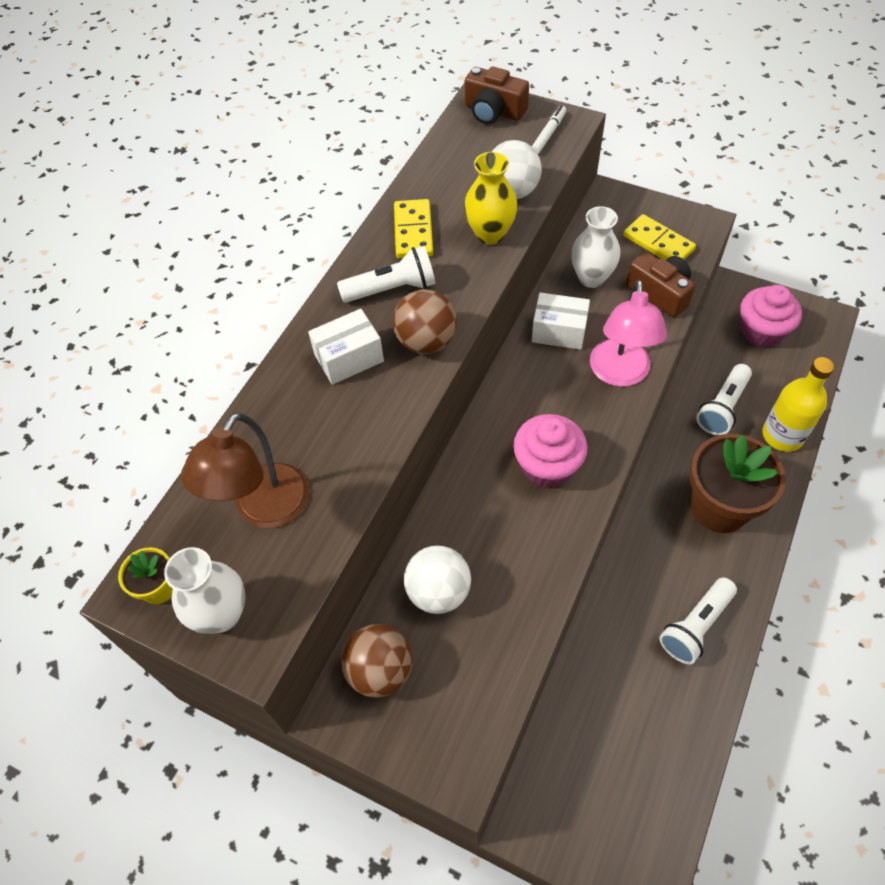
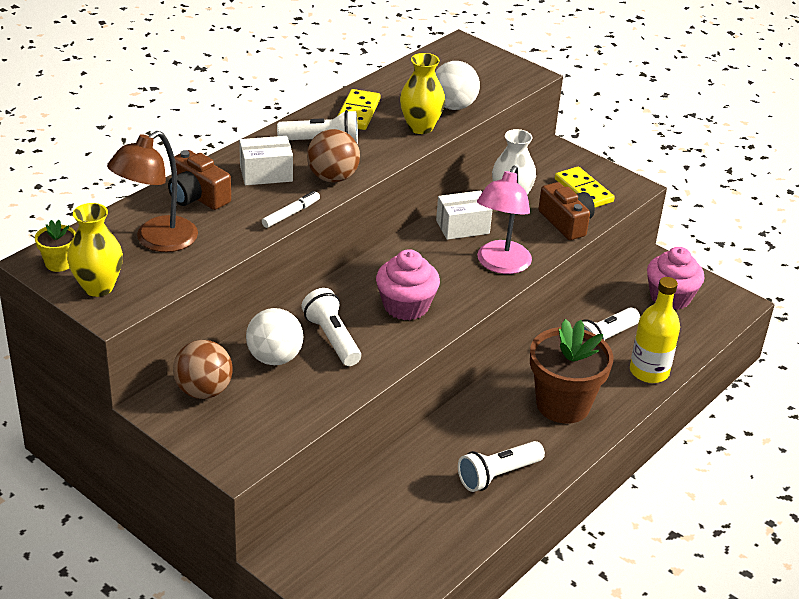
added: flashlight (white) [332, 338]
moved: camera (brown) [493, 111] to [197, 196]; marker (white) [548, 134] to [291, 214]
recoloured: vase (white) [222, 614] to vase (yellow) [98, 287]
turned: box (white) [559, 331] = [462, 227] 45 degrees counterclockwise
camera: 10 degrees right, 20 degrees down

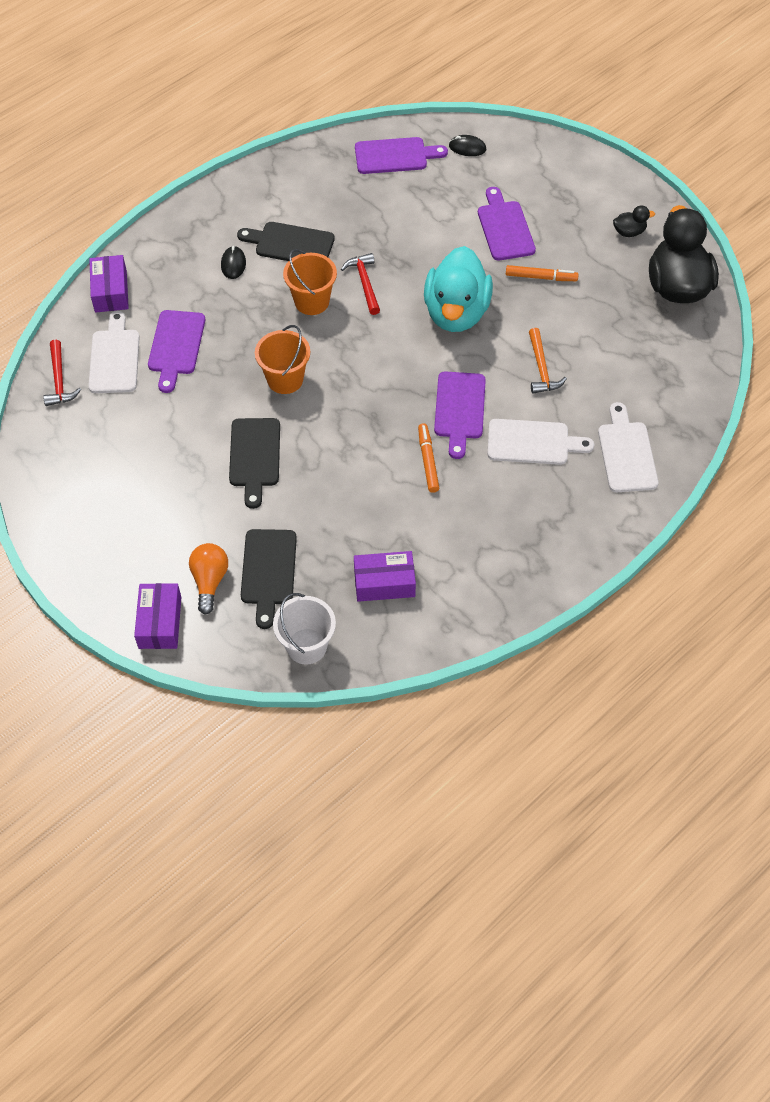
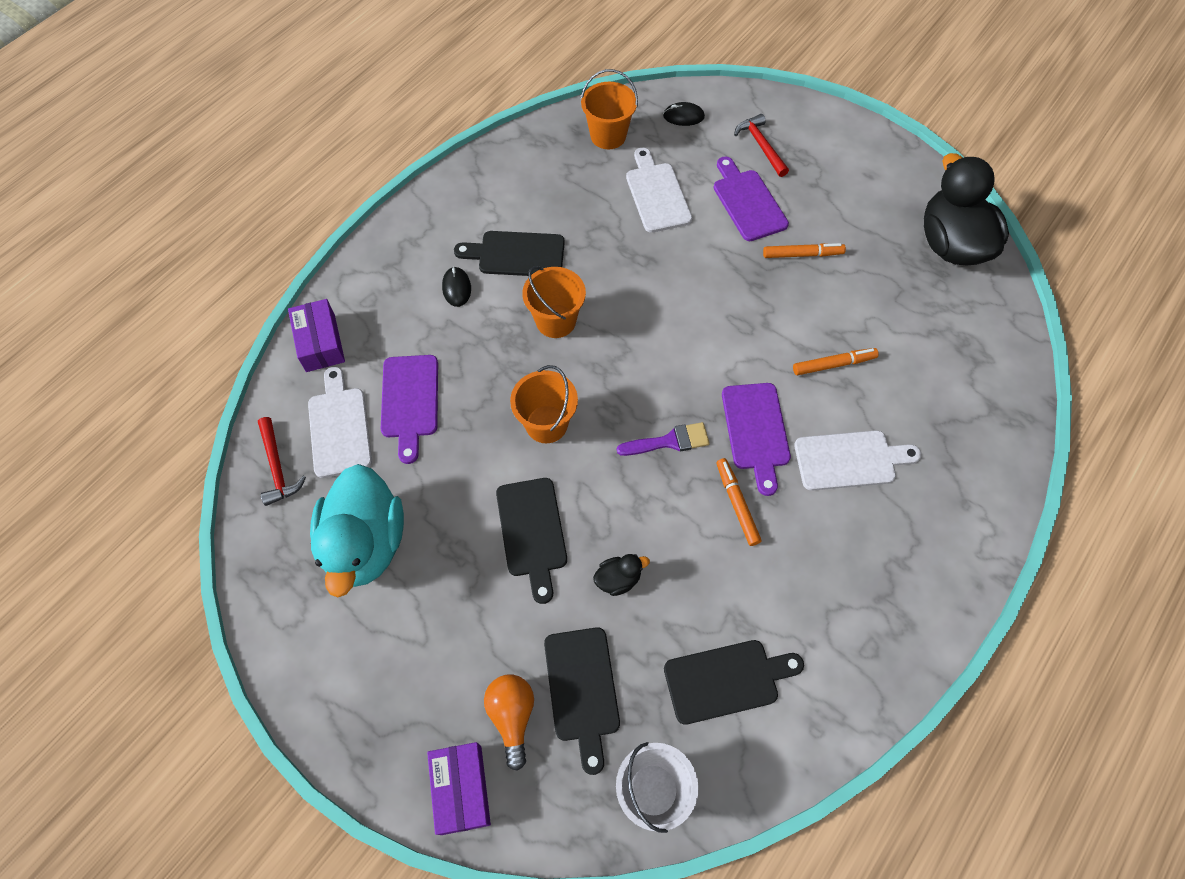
added: brush (purple) [669, 441]
moved: duck (turquoise) [456, 313] to [366, 543]; duck (black) [629, 232] to [618, 579]; cutting board (white) [626, 453] to [657, 194]; hammer (red) [364, 283] to [761, 146]
replaced: cutting board (purple) [395, 156] to bucket (orange) [608, 136]; box (purple) [384, 583] to cutting board (black) [726, 680]; hammer (orange) [541, 368] to marker (orange) [833, 364]
camera: 10 degrees left, 5 degrees up

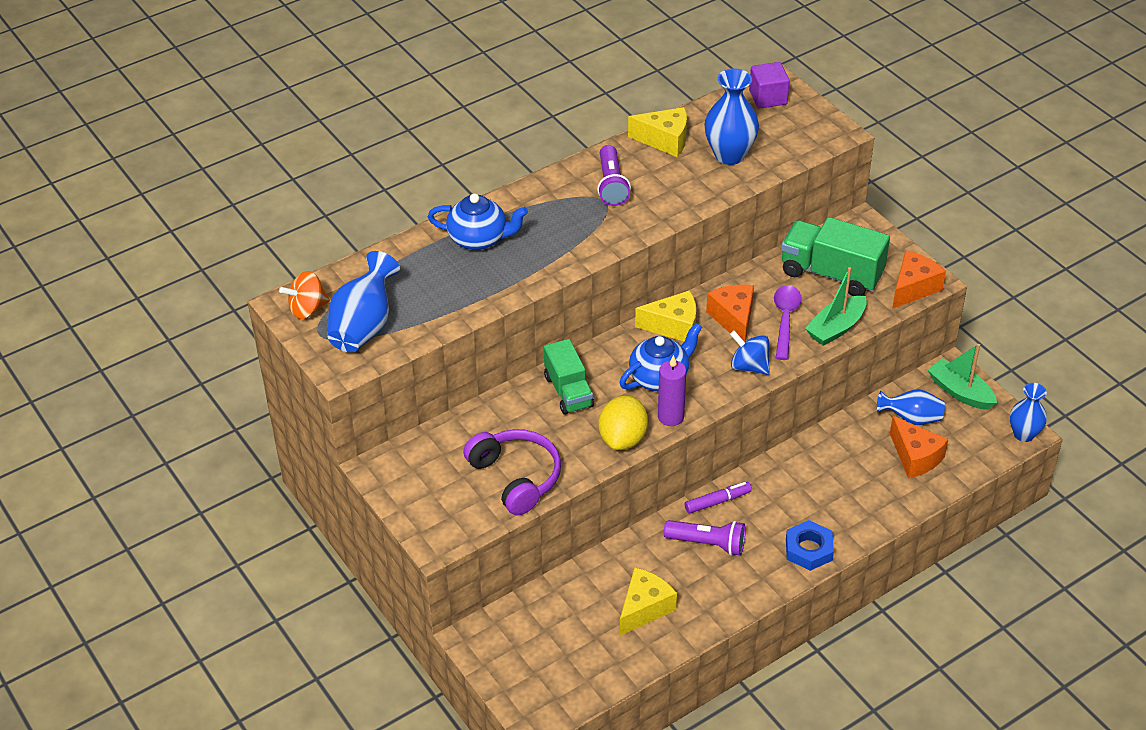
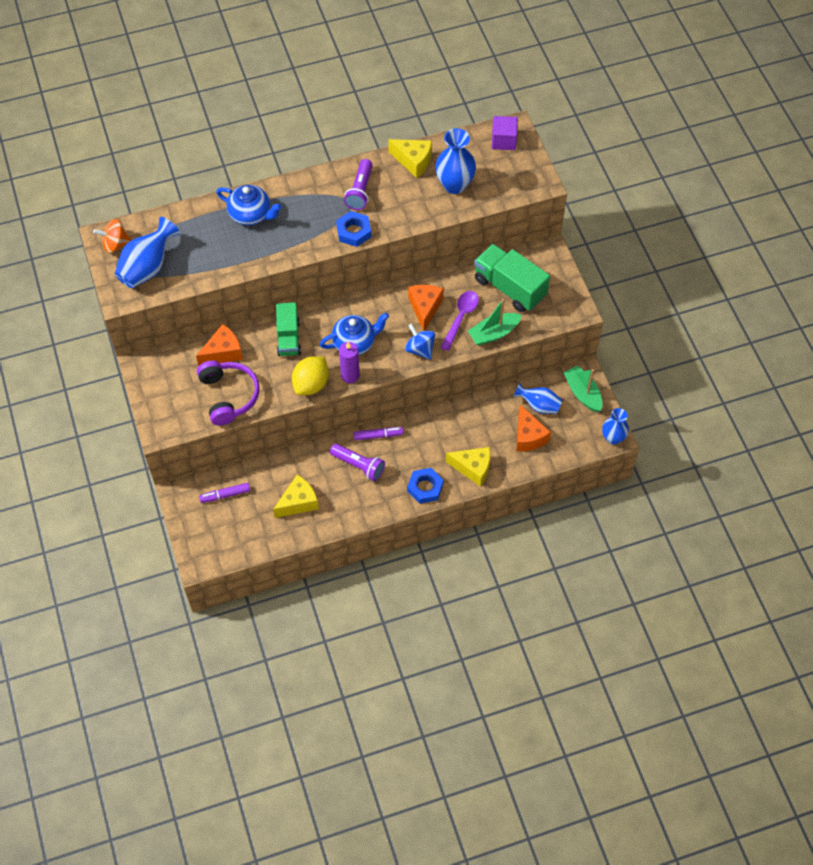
added: marker (purple) [225, 495]; nut (blue) [354, 231]
moved: cheese (orange) [913, 288] to [223, 352]; cheese (yellow) [673, 326] to [473, 468]
camera: 15 degrees right, 15 degrees up

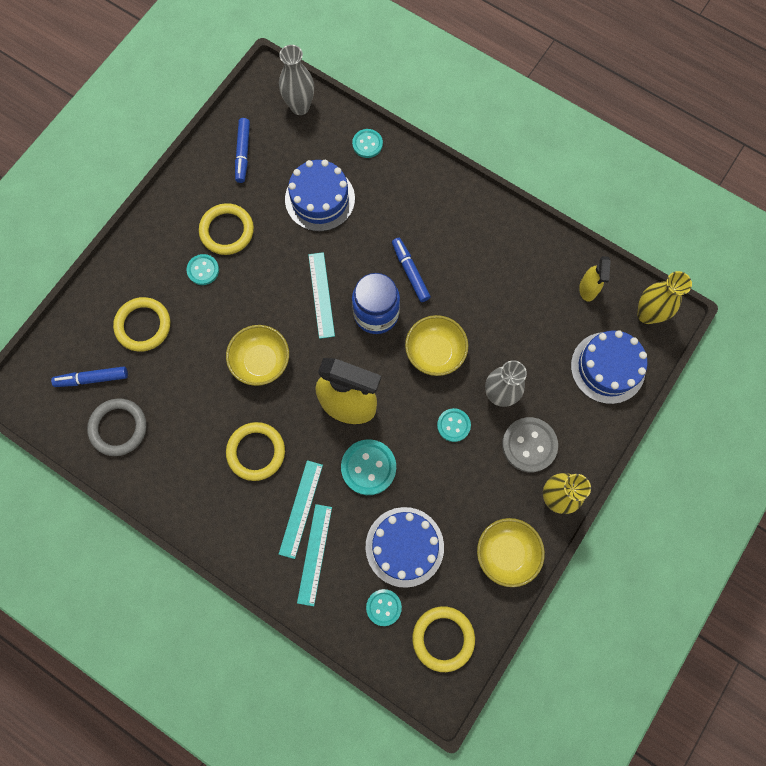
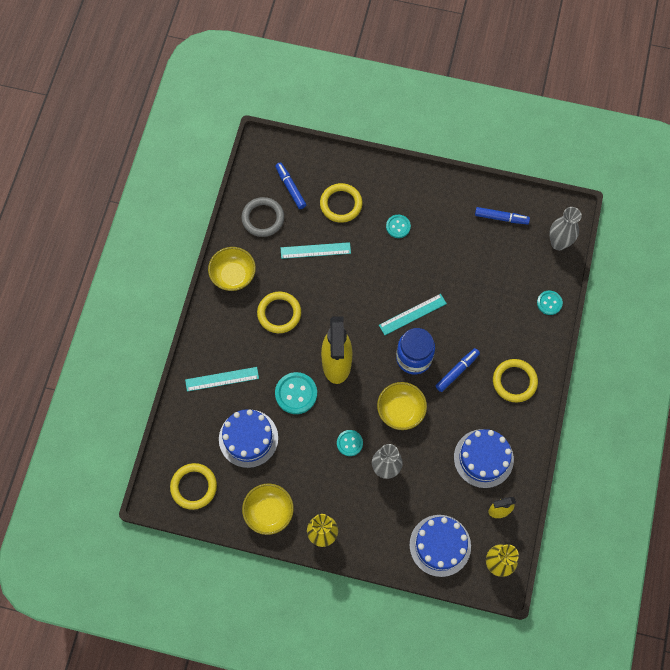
removed: button (turquoise) [383, 607]; button (grey) [529, 445]
moved: bowl (yellow) [261, 361] to [233, 275]; ruler (turquoise) [301, 509] to [315, 250]; cake (blue) [320, 199] to [483, 458]; ring (yellow) [227, 231] to [514, 381]
turned: marker (blue) [243, 153] = [501, 218] 150 degrees counterclockwise
camera: 70 degrees right, 5 degrees down

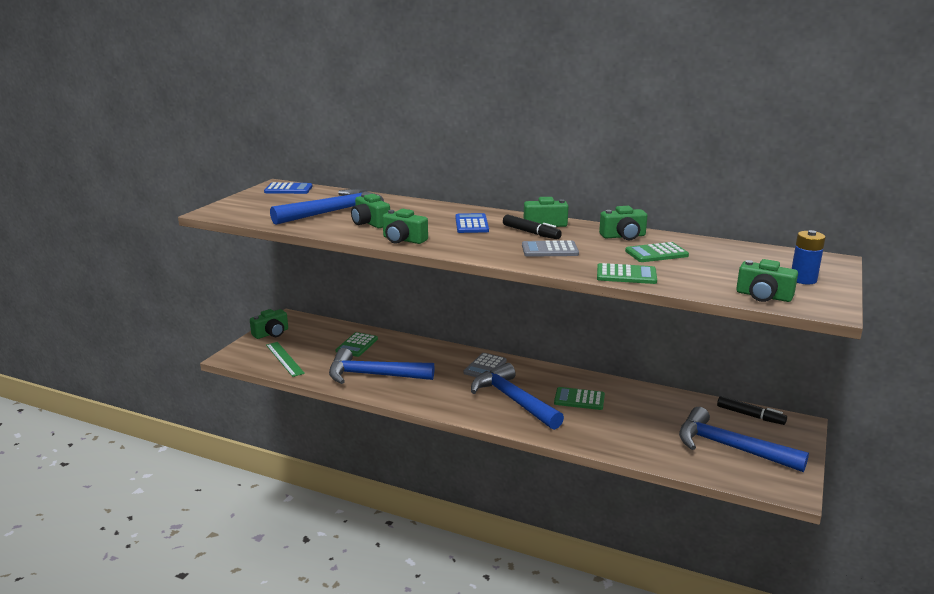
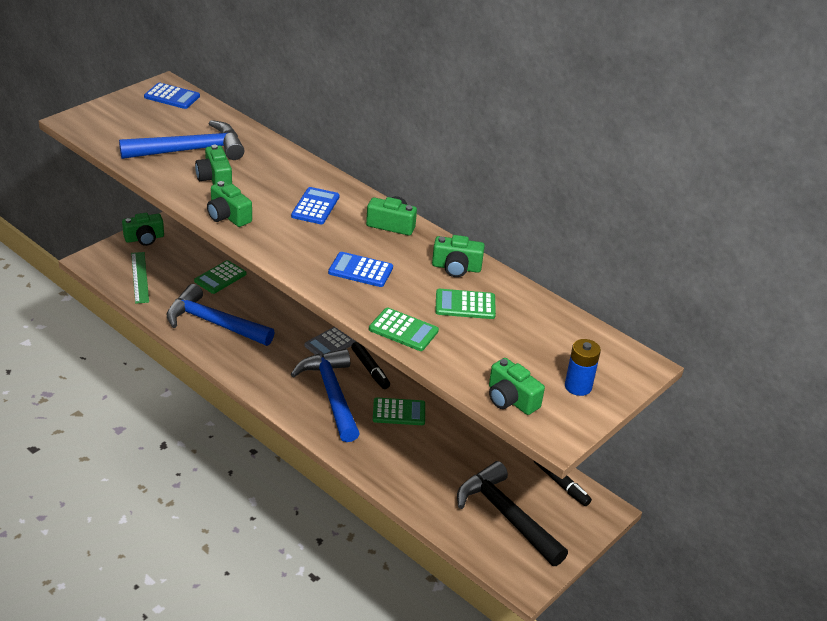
moved: marker (black) [531, 233] to [370, 369]
recoloured: calculator (grey) [549, 250] to calculator (blue) [360, 270]; hammer (blue) [730, 447] to hammer (black) [506, 516]
turned: calculator (green) [579, 399] = [399, 412] 150 degrees clockwise
camera: 15 degrees right, 15 degrees up

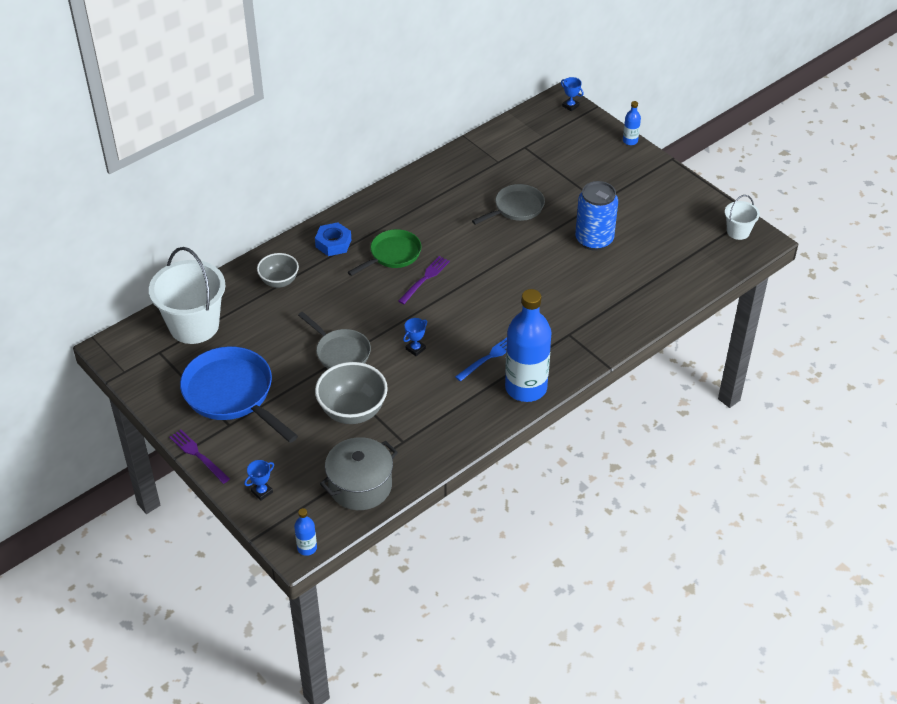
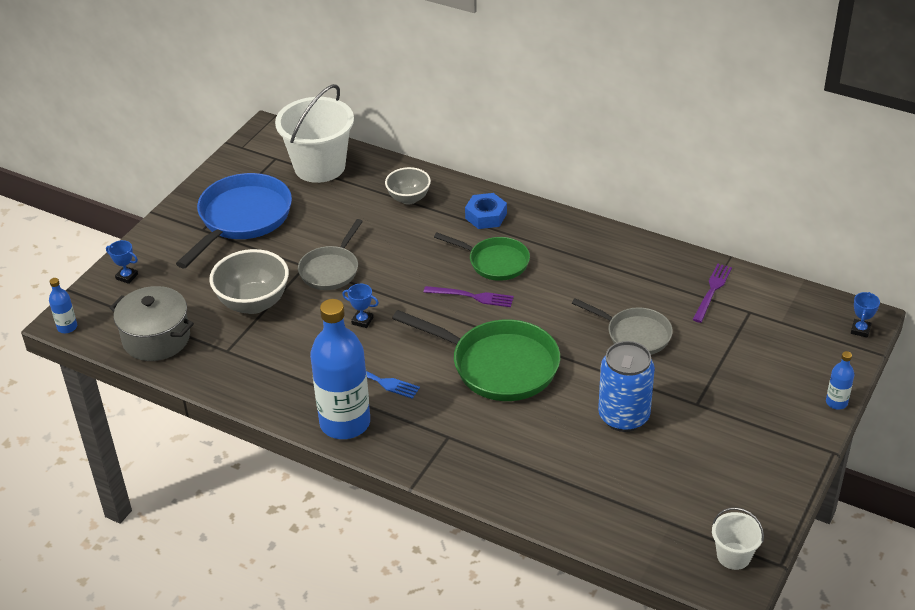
added: pan (green) [498, 365]
moved: fork (purple) [198, 455] to [712, 291]
camera: 70 degrees right, 5 degrees down

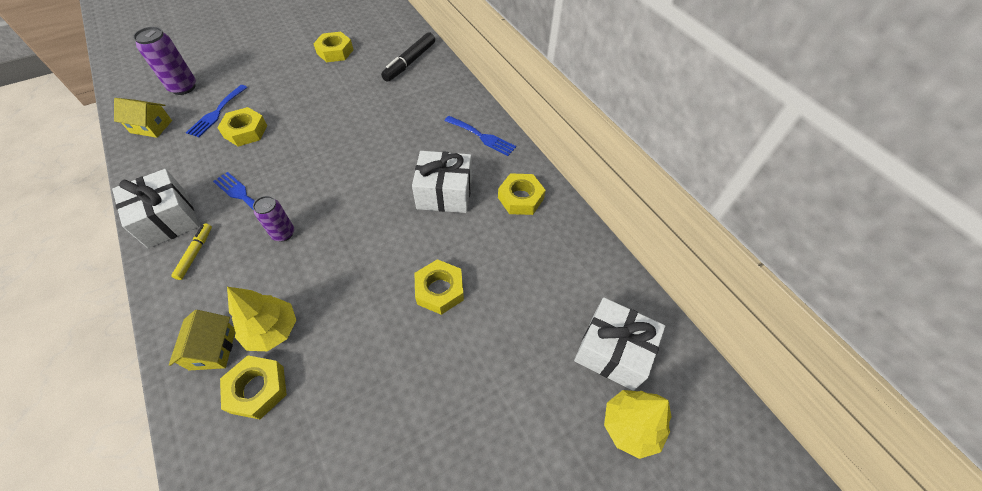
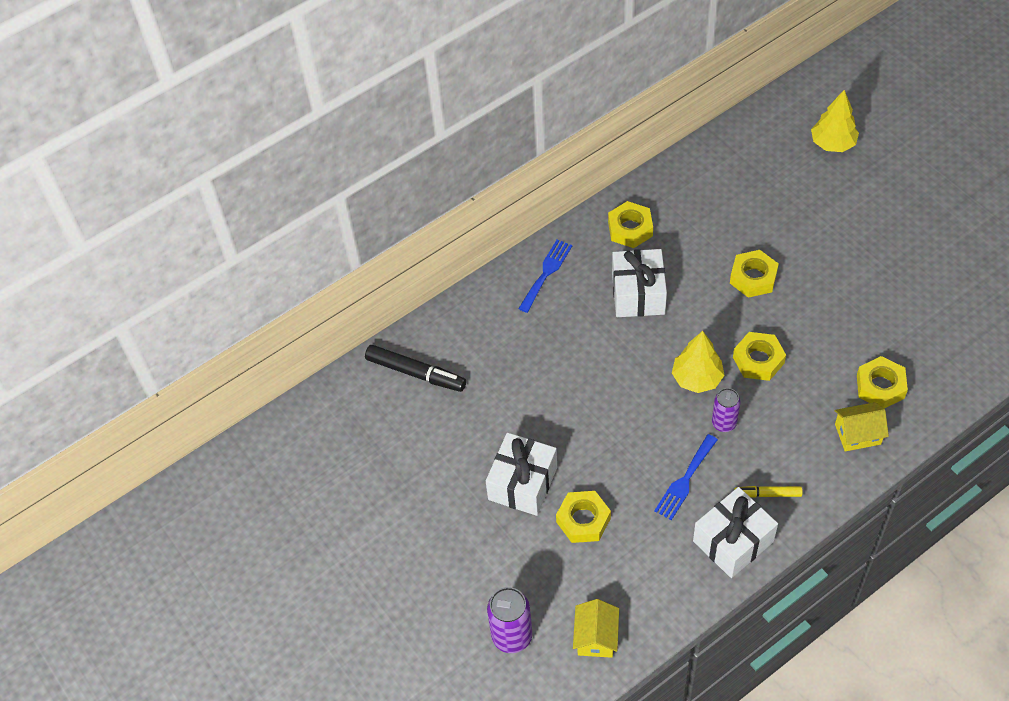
removed: fork (blue) [217, 113]
moved: gift (white) [612, 351] to [523, 483]; tree (yellow) [272, 330] to [697, 378]; nut (yellow) [335, 51] to [758, 360]
camera: 90 degrees left, 0 degrees up

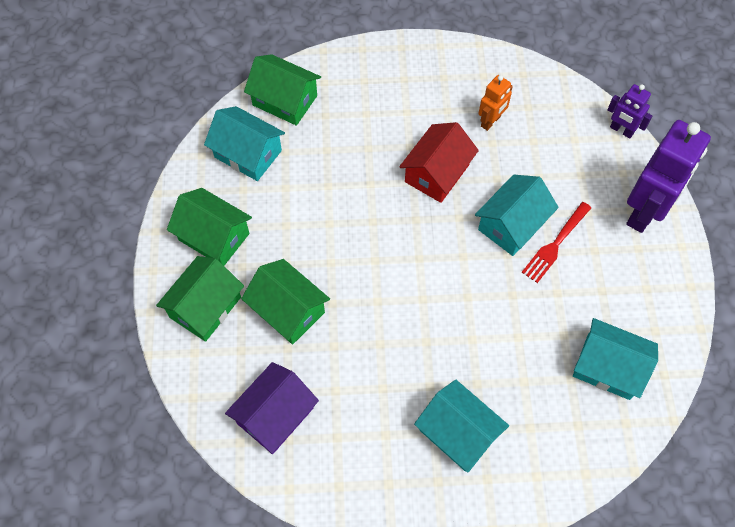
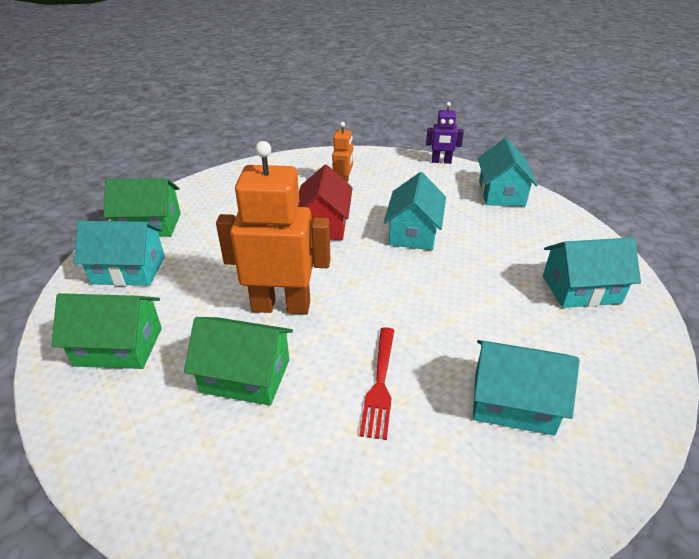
removed: house (green) [205, 307]; house (purple) [275, 415]
added: robot (orange) [281, 306]
moved: fork (red) [555, 244] to [380, 383]
replaced: robot (purple) [645, 211] to house (turquoise) [501, 193]
camera: 30 degrees left, 25 degrees down

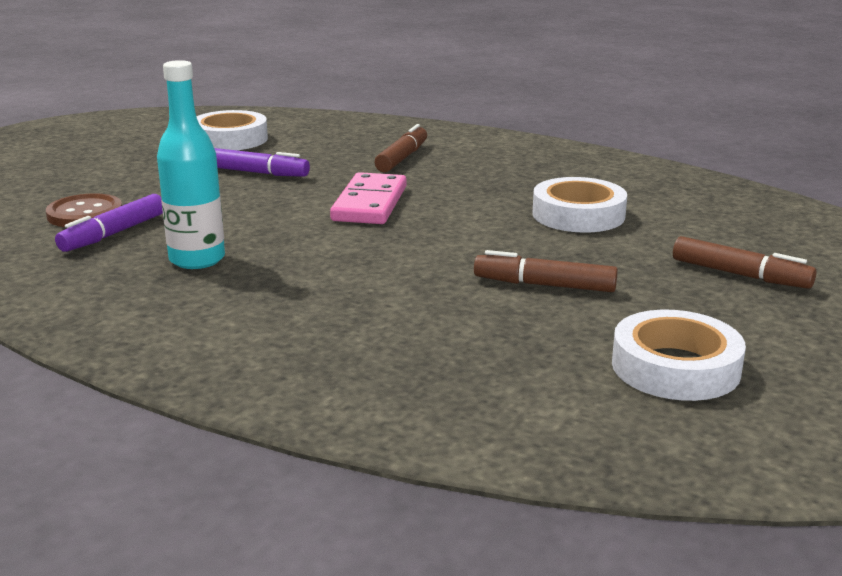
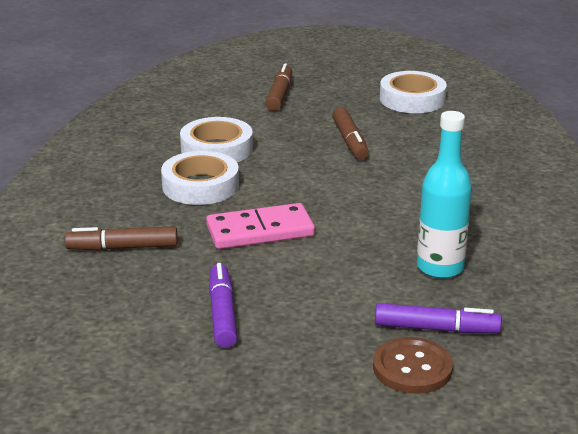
moved: tape (white) [230, 139] to [200, 186]
camera: 115 degrees left, 5 degrees up

